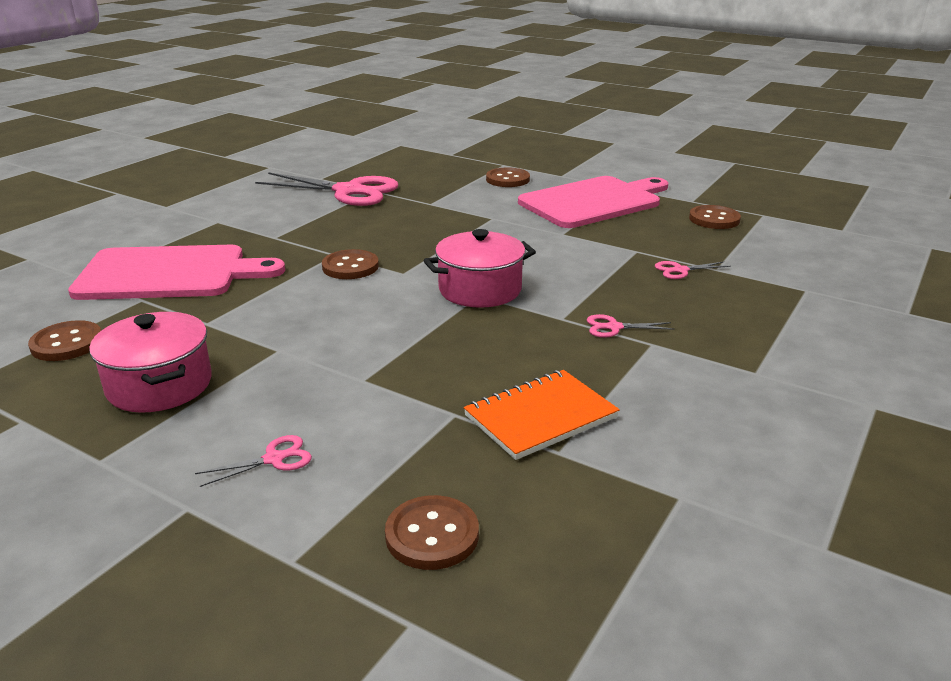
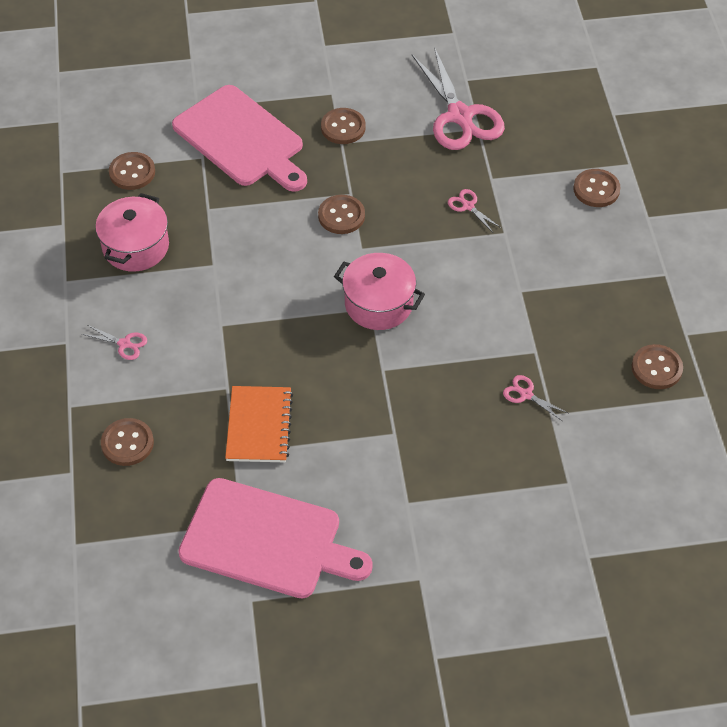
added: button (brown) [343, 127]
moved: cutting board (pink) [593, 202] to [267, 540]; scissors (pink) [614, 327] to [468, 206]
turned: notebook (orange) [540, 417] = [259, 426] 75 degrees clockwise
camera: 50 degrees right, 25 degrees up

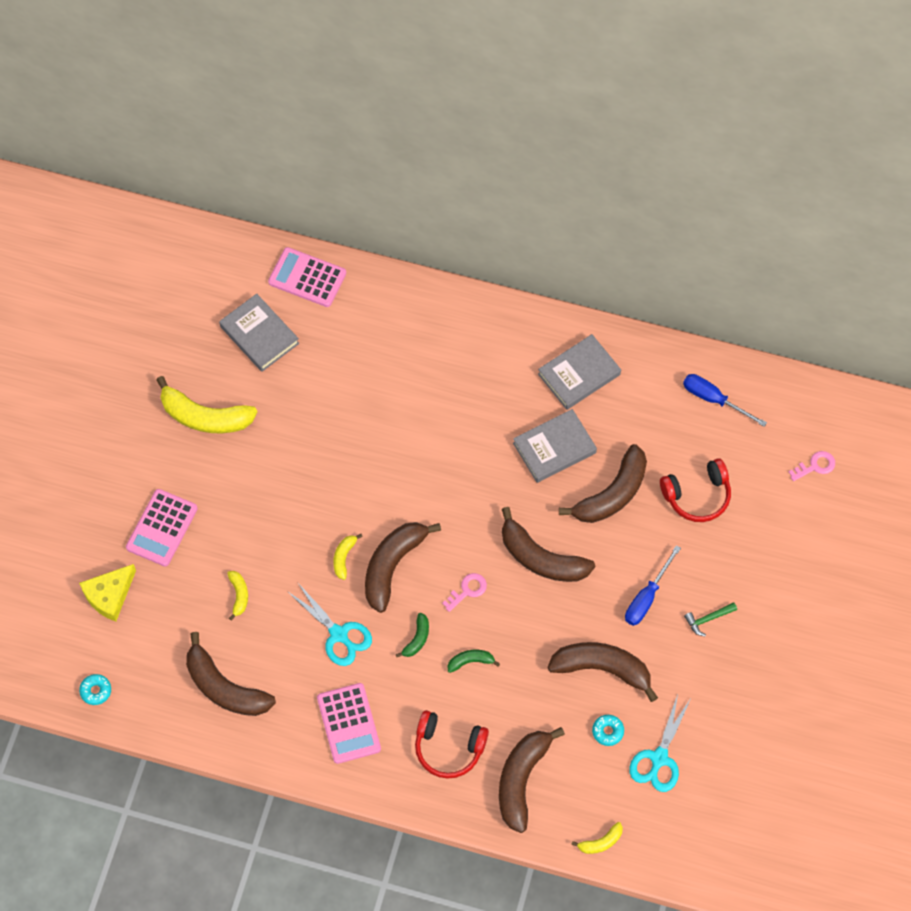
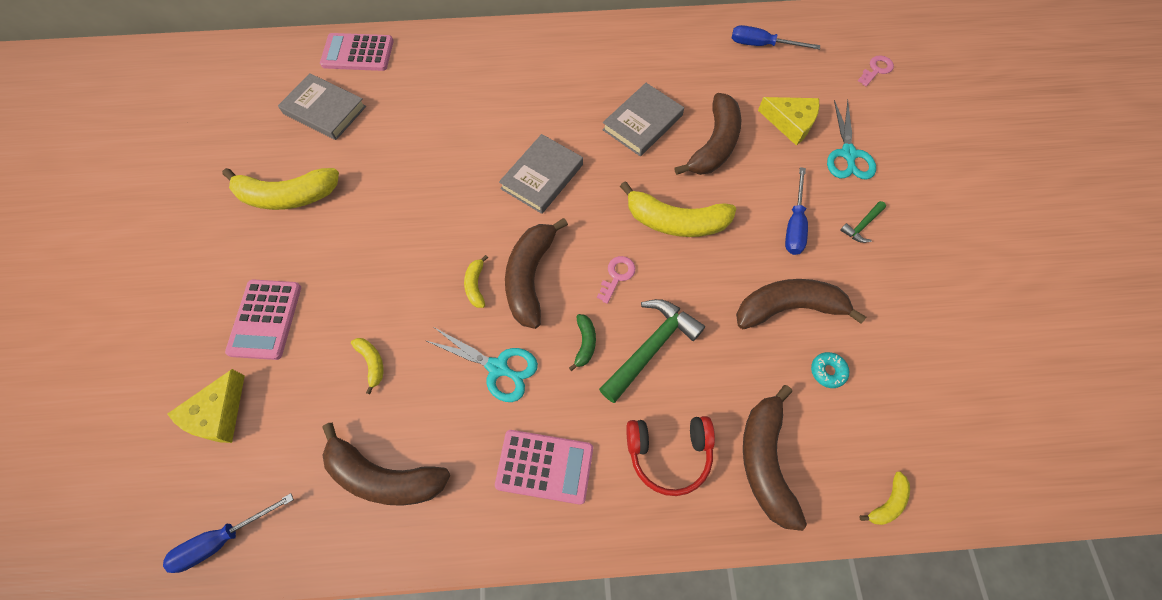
moved: book (grey) [579, 374] to [542, 177]; scissors (turquoise) [659, 758] to [848, 154]
replaced: donut (turquoise) [96, 691] to screwdriver (blue) [222, 539]; banana (green) [470, 661] to hammer (green) [651, 347]; headphones (red) [697, 495] to cheese (yellow) [790, 123]
recoloured: banana (brown) [541, 558] to banana (yellow) [676, 221]
turned: calculator (pink) [348, 723] = [544, 467] 45 degrees counterclockwise
camera: 20 degrees left, 0 degrees up

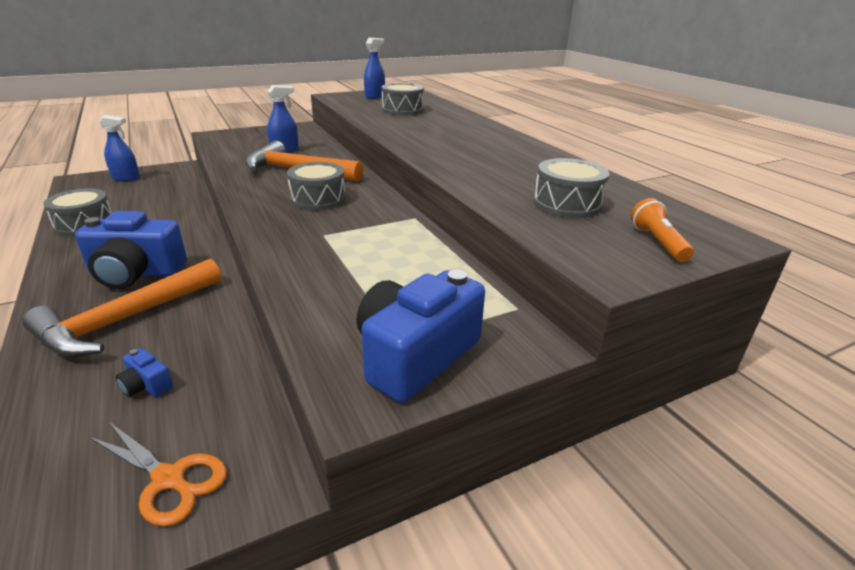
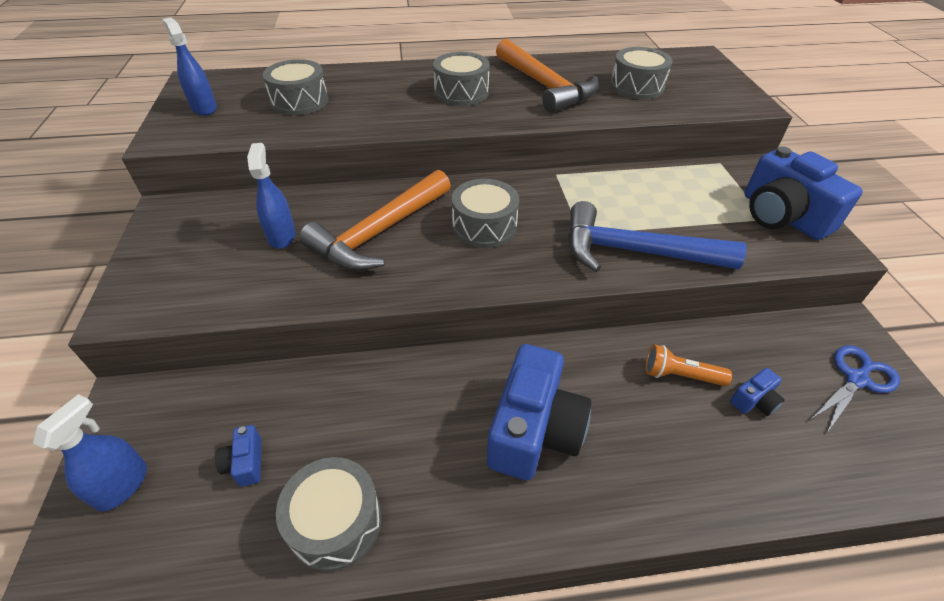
added: camera (blue) [245, 463]; drum (grey) [461, 92]; hammer (blue) [635, 251]
moved: hammer (orange) [126, 319] to [544, 86]; flashlight (orange) [657, 242] to [680, 375]
recoloured: scissors (orange) [168, 479] to scissors (blue) [856, 379]
camera: 70 degrees left, 15 degrees up

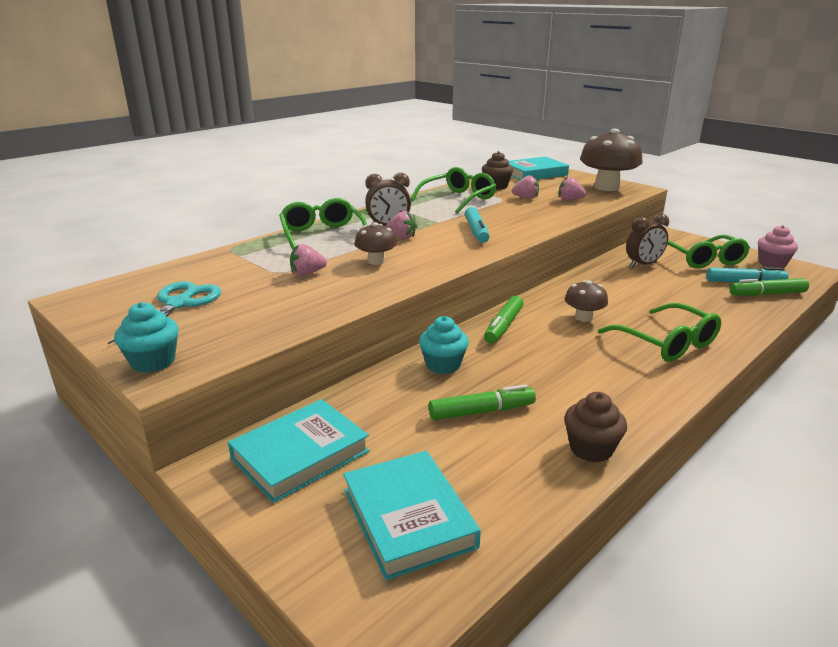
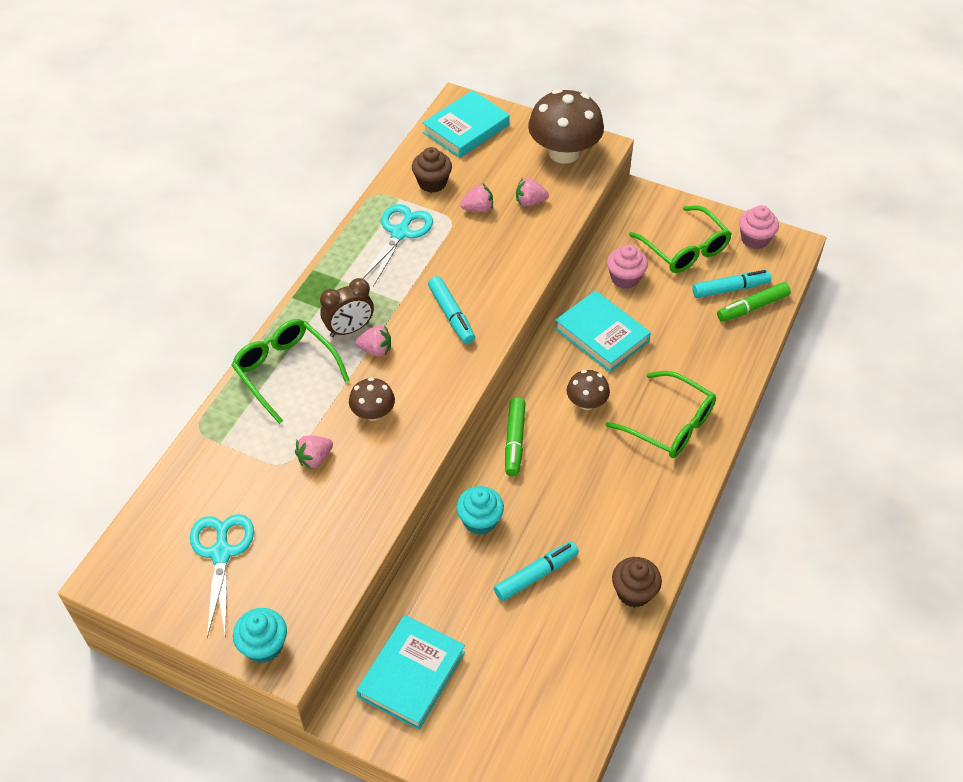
moved: book (turquoise) [408, 518] to [601, 335]
replaced: glasses (green) [458, 199] to scissors (turquoise) [400, 233]; clock (brown) [643, 265] to cupcake (pink) [625, 278]
recoloured: marker (green) [481, 411] to marker (turquoise) [535, 575]
camera: 20 degrees left, 25 degrees up

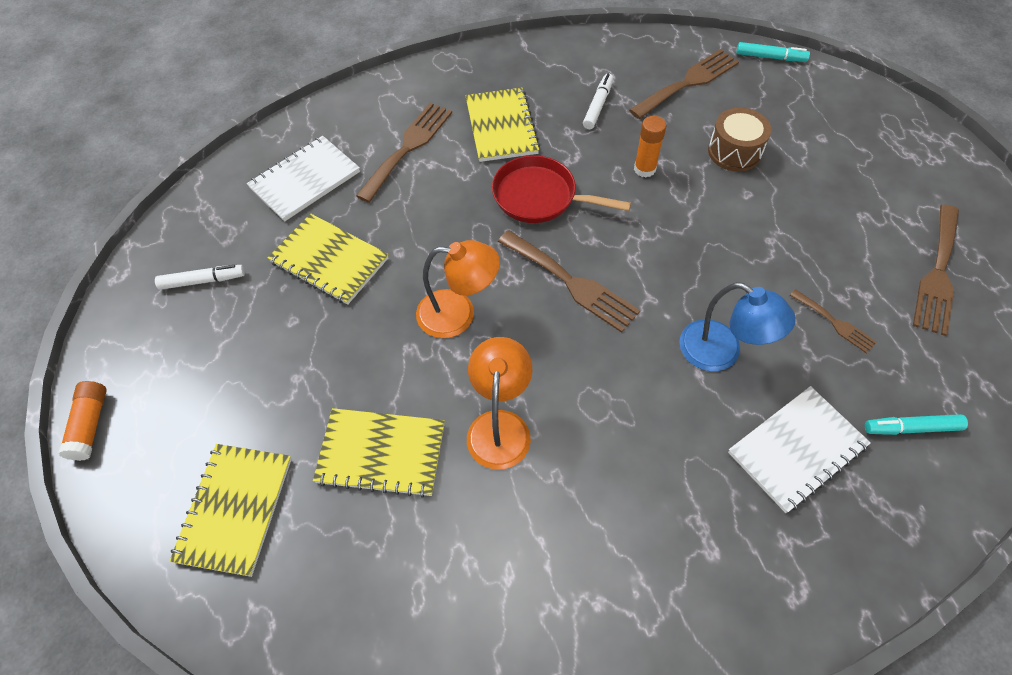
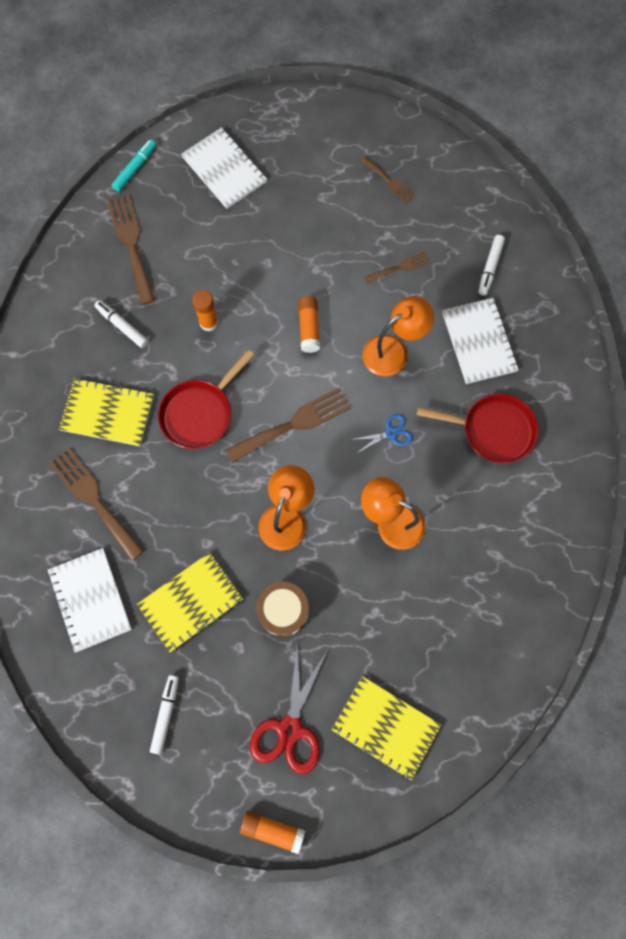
removed: notebook (yellow) [381, 453]
added: notebook (white) [224, 170]; scissors (red) [290, 728]; glue stick (orange) [309, 328]; scissors (blue) [391, 433]; pan (red) [492, 430]
moved: drum (brown) [734, 152] to [283, 611]
recoloured: lamp (blue) [721, 353] to lamp (orange) [393, 351]; marker (turquoise) [912, 428] to marker (white) [490, 267]
resized: fork (brown) [938, 274] = [389, 181] x0.55
camera: 70 degrees left, 15 degrees up

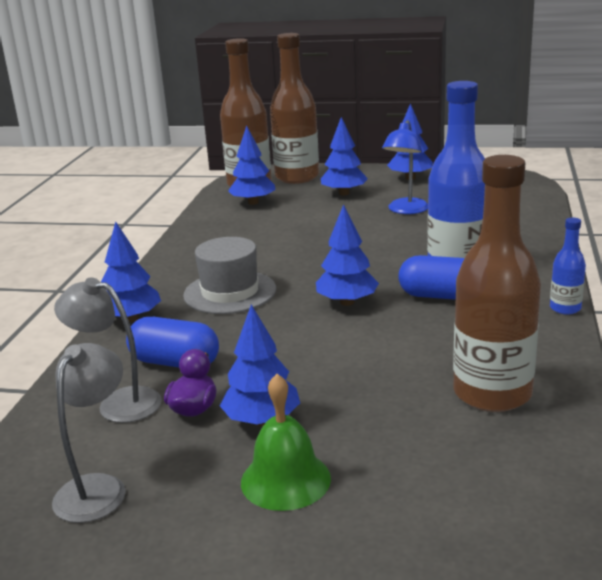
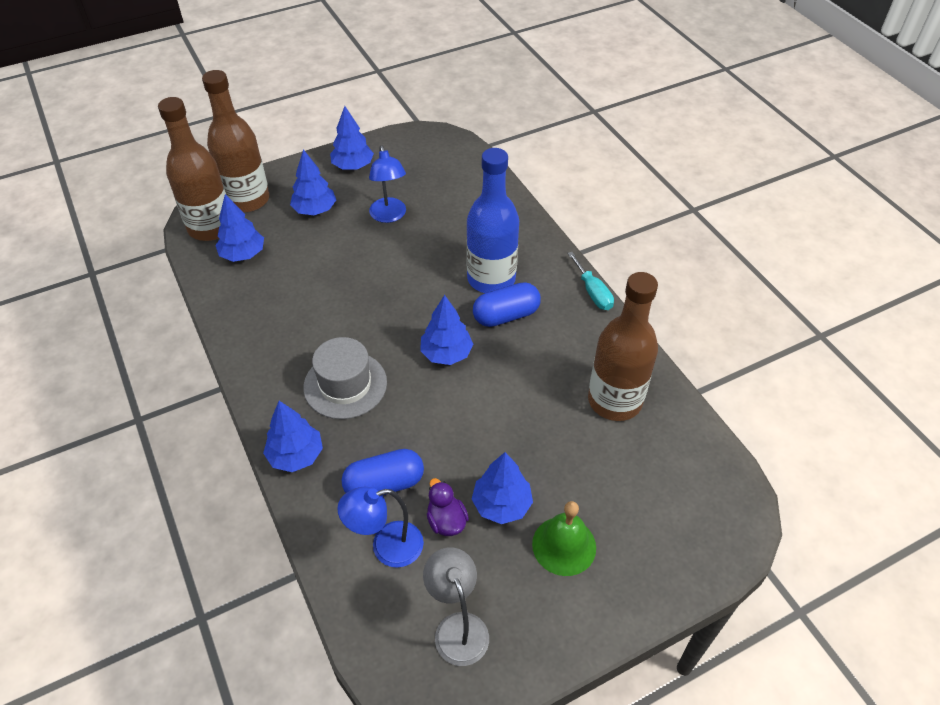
replaced: bottle (blue) [565, 308] to screwdriver (turquoise) [593, 292]
recoloured: lamp (grey) [118, 403] to lamp (blue) [386, 547]
camera: 40 degrees left, 25 degrees up

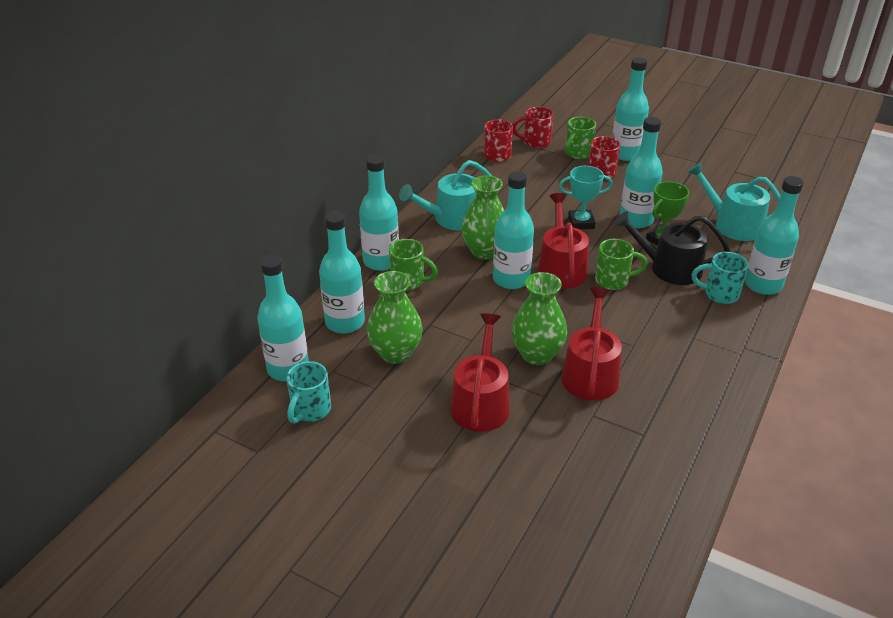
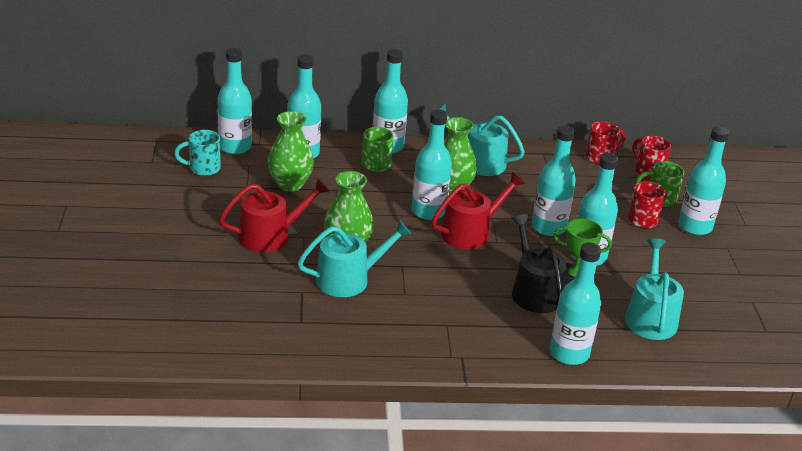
removed: mug (green) [613, 280]; mug (turquoise) [719, 294]
replaced: trophy (turquoise) [581, 222] to bottle (turquoise) [548, 227]
recoloured: watering can (red) [590, 373] to watering can (turquoise) [349, 279]
camera: 55 degrees right, 5 degrees down

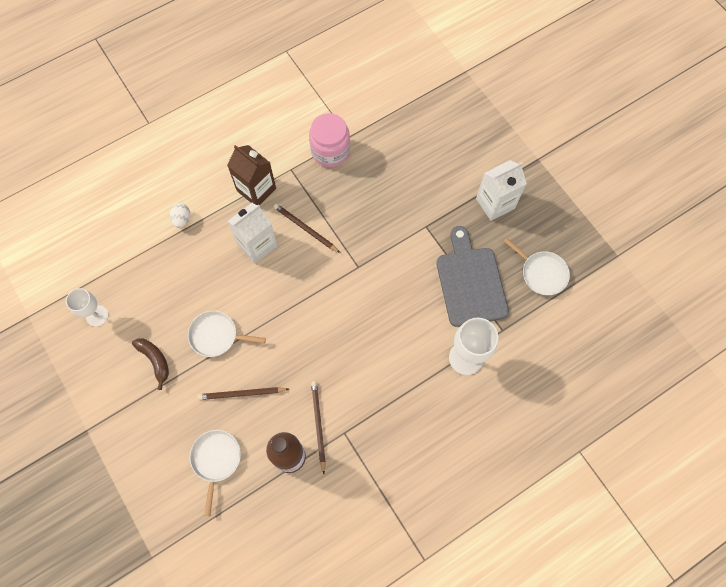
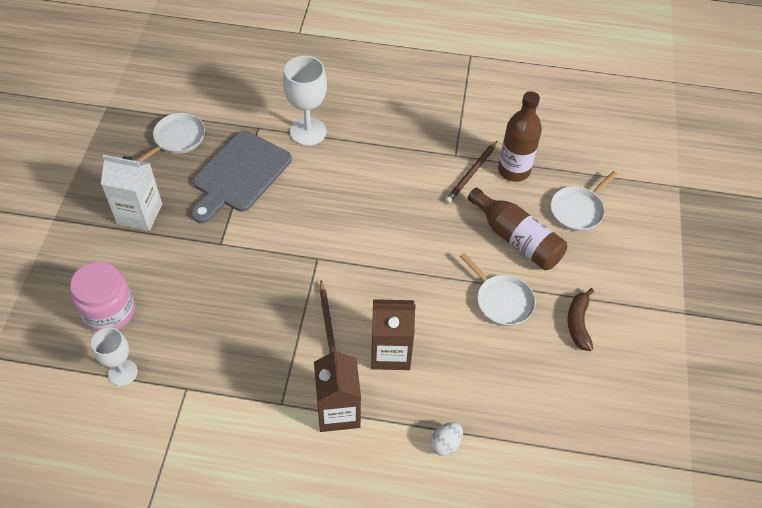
moved: jar (pink) [330, 151] to [109, 311]; goblet (white) [97, 316] to [123, 372]
replaced: pencil (brown) [242, 394] to bottle (brown) [516, 239]
recoloured: carton (white) [257, 245] to carton (brown) [390, 352]
turned: pan (white) [542, 273] = [177, 138] 45 degrees clockwise
camera: 140 degrees left, 15 degrees down

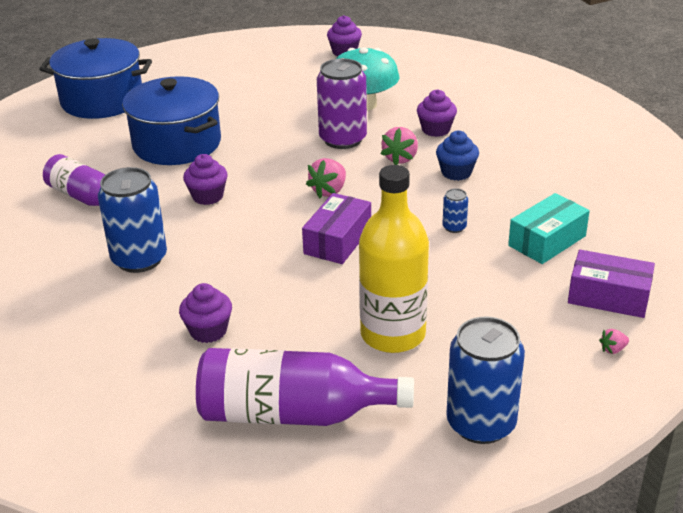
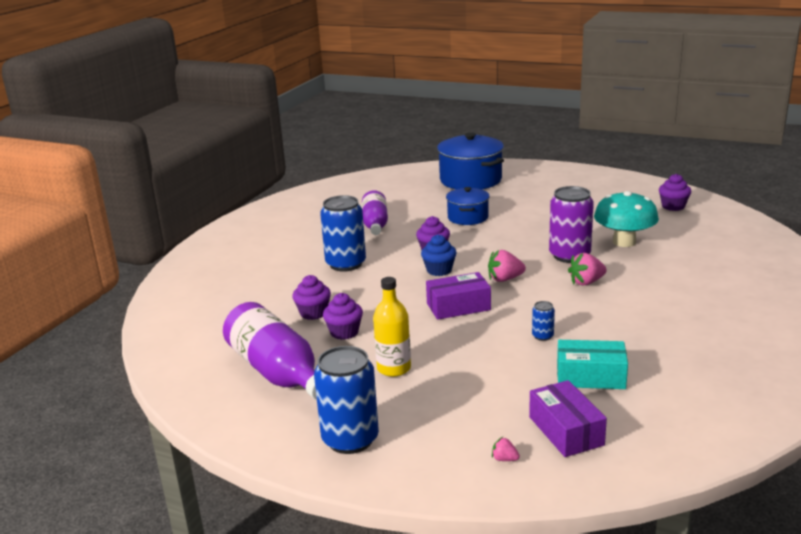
moved: cupcake (purple) [436, 130] to [344, 332]; cupcake (blue) [456, 172] to [439, 270]
resized: bottle (yellow) [393, 334] = [394, 368] x0.65; pot (blue) [177, 144] = [468, 217] x0.59
camera: 50 degrees right, 10 degrees down

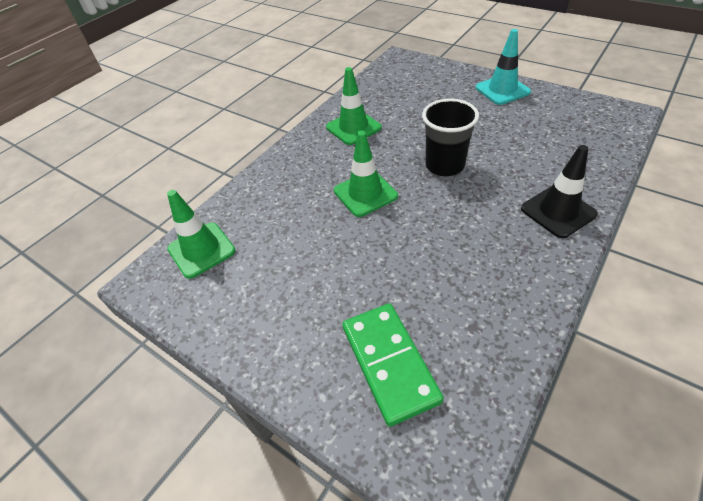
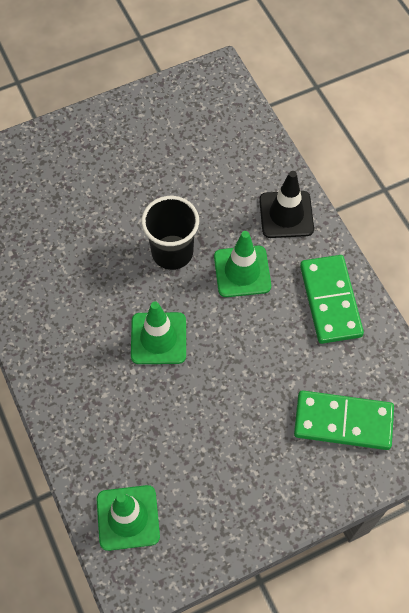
removed: traffic cone (turquoise) [502, 90]
added: domino (green) [330, 301]
moved: traffic cone (green) [353, 127] to [242, 271]
camera: 65 degrees left, 15 degrees up

